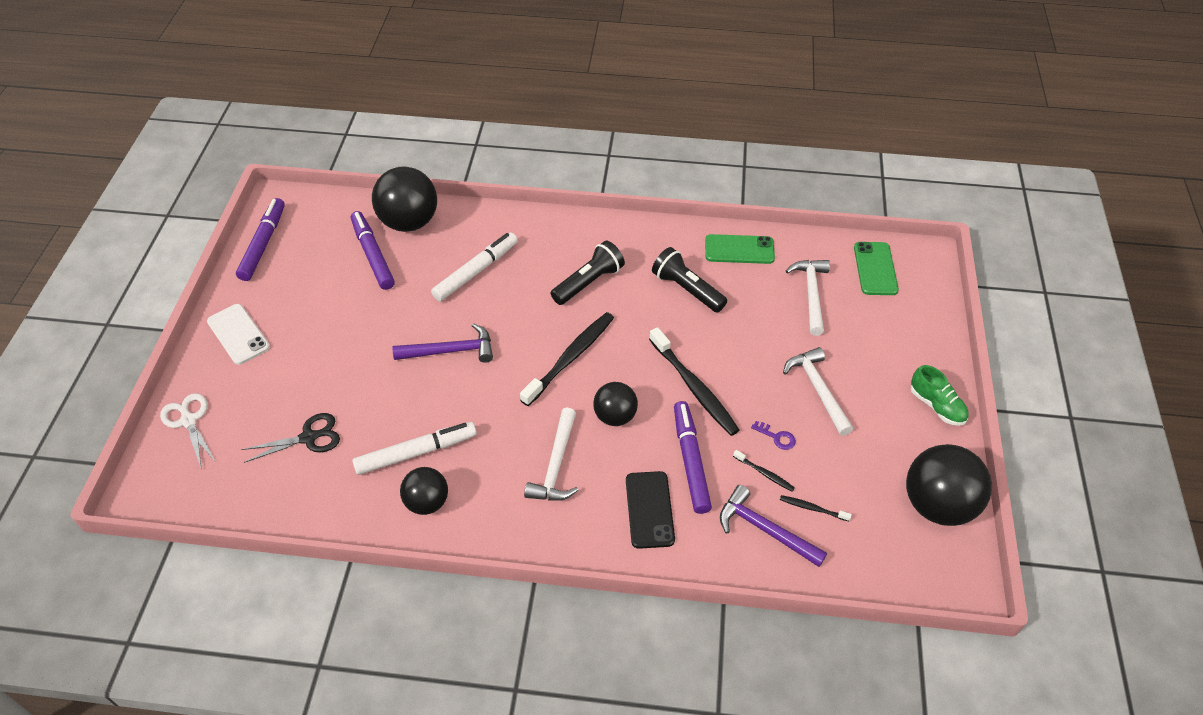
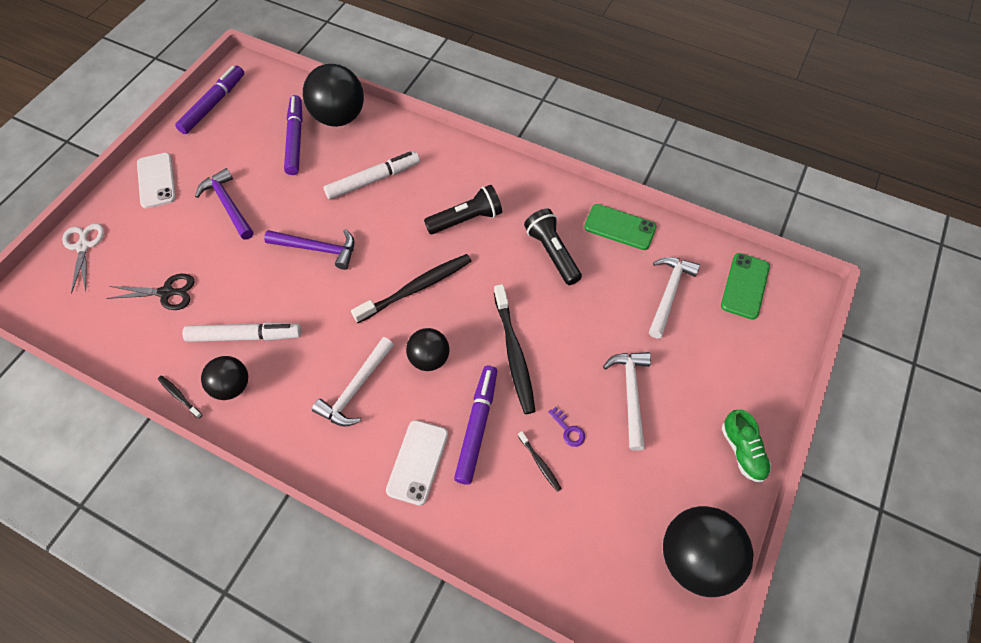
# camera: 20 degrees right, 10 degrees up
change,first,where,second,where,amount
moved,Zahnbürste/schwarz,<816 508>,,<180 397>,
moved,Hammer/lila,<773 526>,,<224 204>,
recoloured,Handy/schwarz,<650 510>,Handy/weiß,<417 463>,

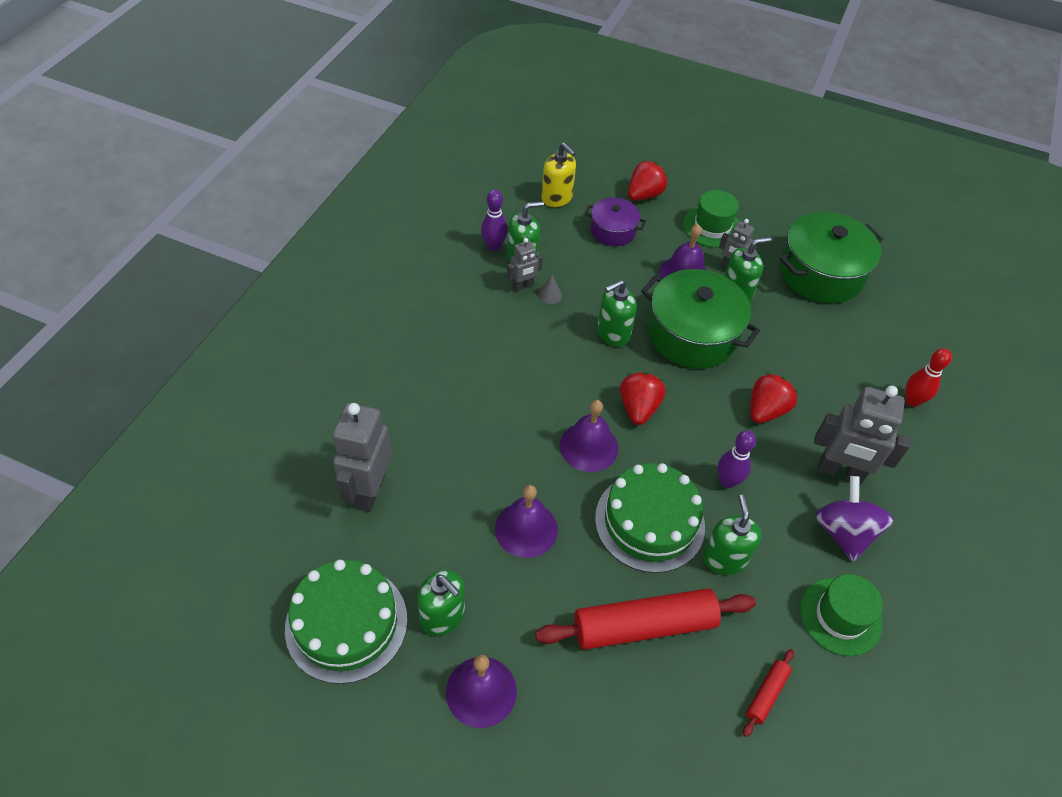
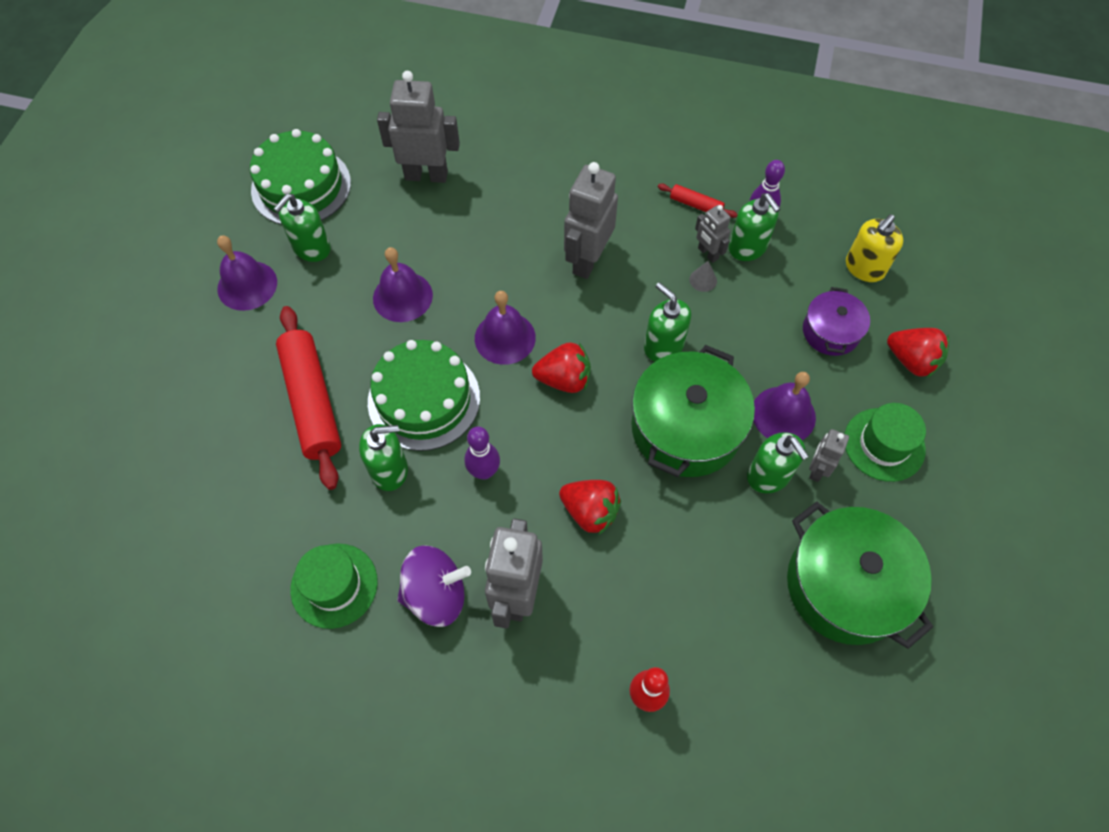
# camera: 85 degrees right, 10 degrees up
change,first,where,second,where,amount
added,,,Roboter/grau,<591 220>,
moved,Nudelholz/rot,<768 693>,,<698 200>,

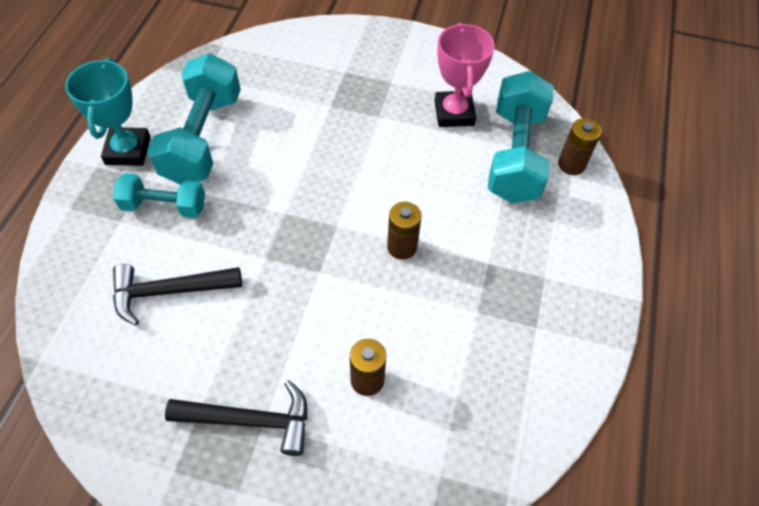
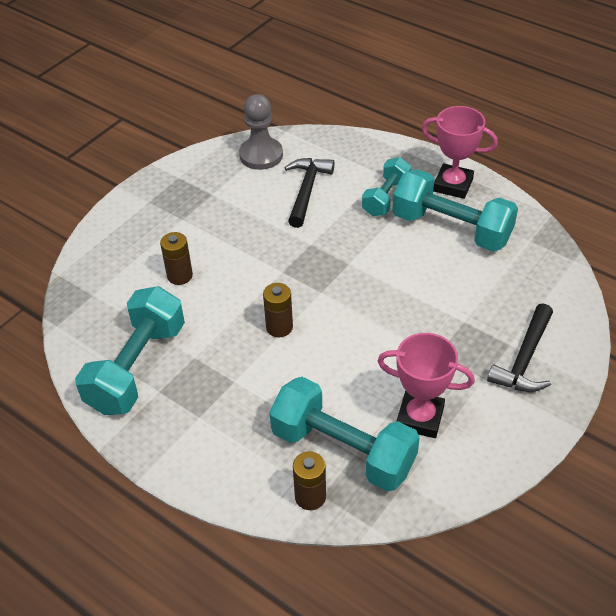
# camera: 115 degrees right, 10 degrees down
change,first,where,second,where,amount
added,,,Hantel/türkis,<130 350>,
added,,,Bauer/grau,<261 132>,
recoloured,Pokal/türkis,<107 112>,Pokal/rosa,<459 152>,
moved,Hammer/schwarz,<236 418>,,<520 347>,

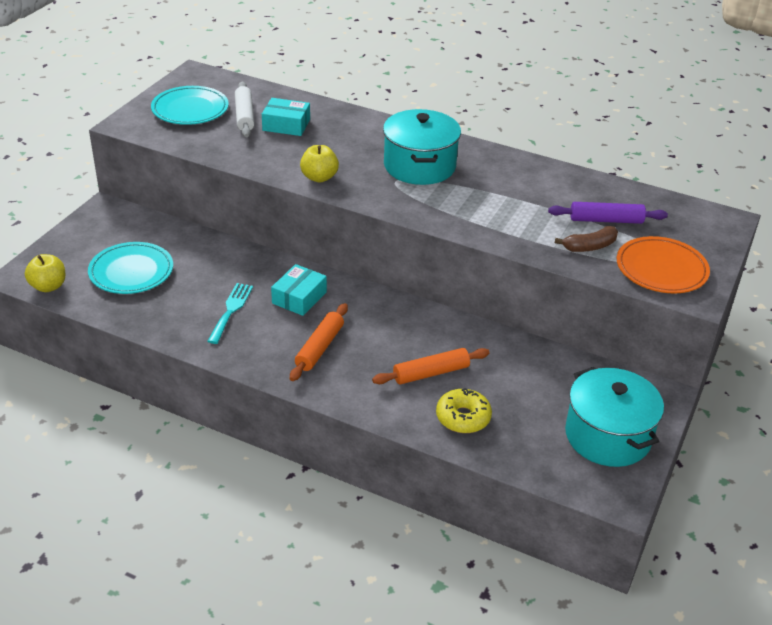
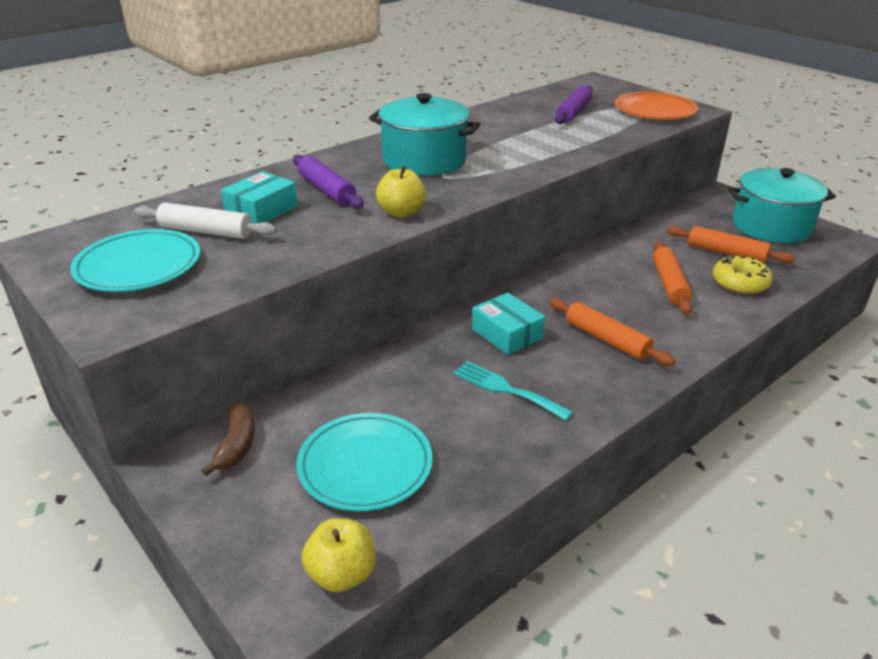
# camera: 65 degrees left, 5 degrees down
change,first,where,second,where,amount
moved,Banane/braun,<586 239>,,<228 438>,
added,,,Nudelholz/lila,<328 181>,
added,,,Nudelholz/orange,<731 245>,

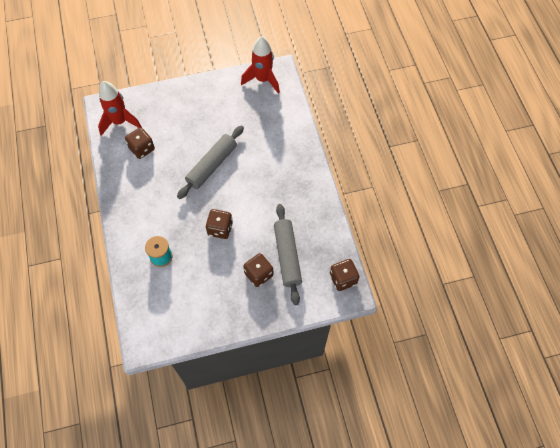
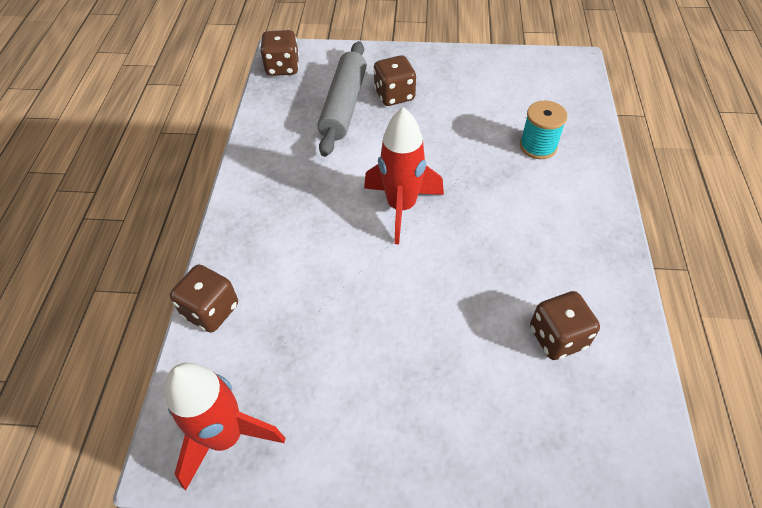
# camera: 160 degrees left, 10 degrees down
change,first,where,second,where,amount
moved,Spielwürfel/braun,<219 224>,,<204 299>,
moved,Rakete/rot,<120 108>,,<404 175>,
removed,Nudelholz/grau,<210 162>,,,

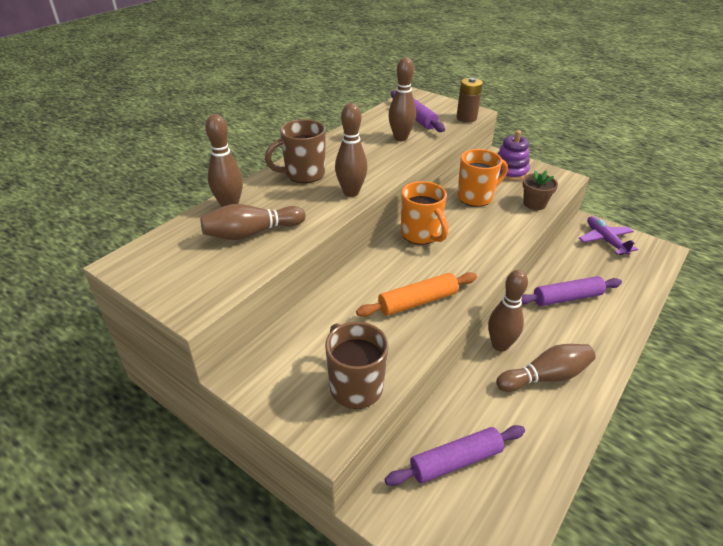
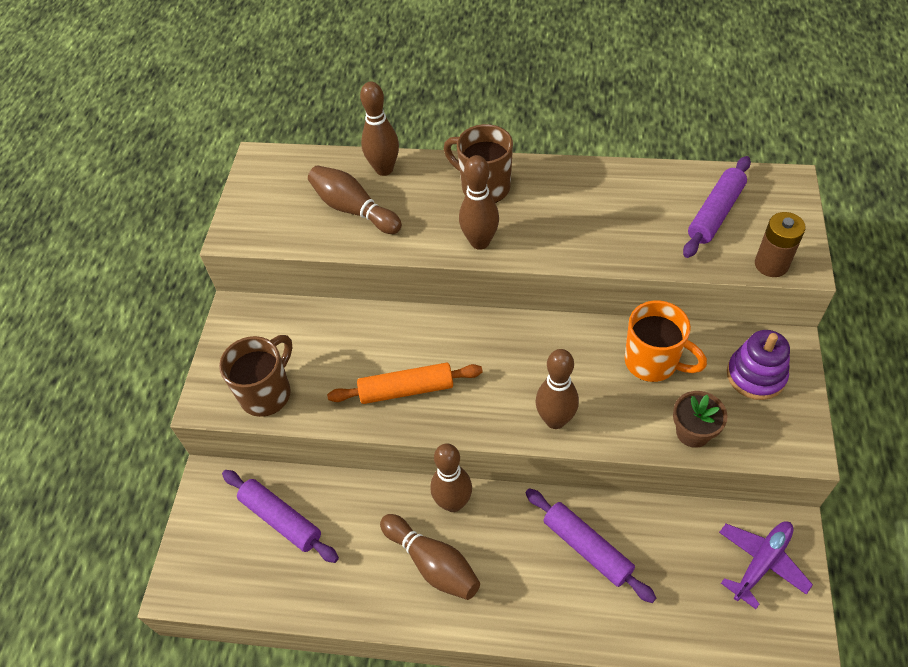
# camera: 65 degrees right, 15 degrees up
change,first,where,second,where,amount
turned,Nudelholz/orange,<416 294>,,<405 383>,45 degrees counterclockwise
moved,Bowlingkegel/braun,<402 99>,,<557 389>,
removed,Tasse/orange,<424 213>,,,

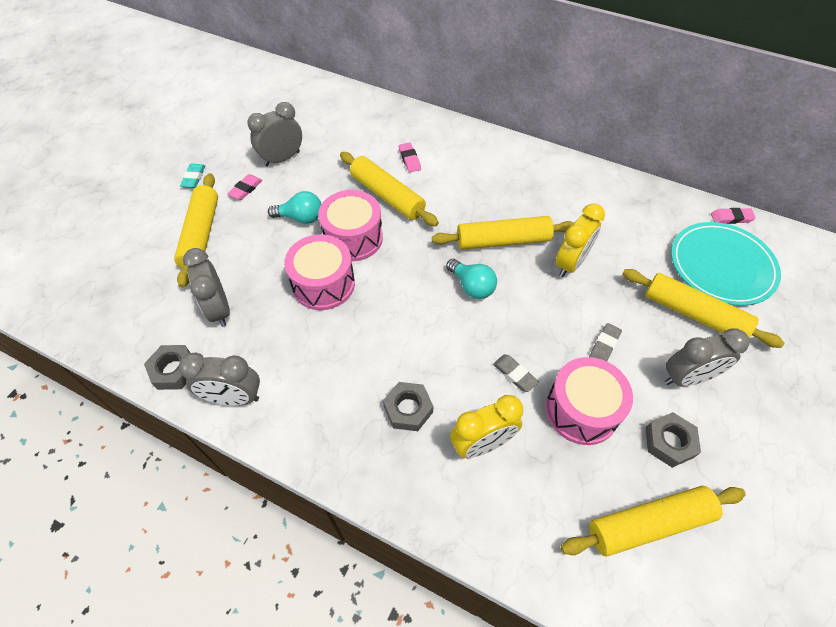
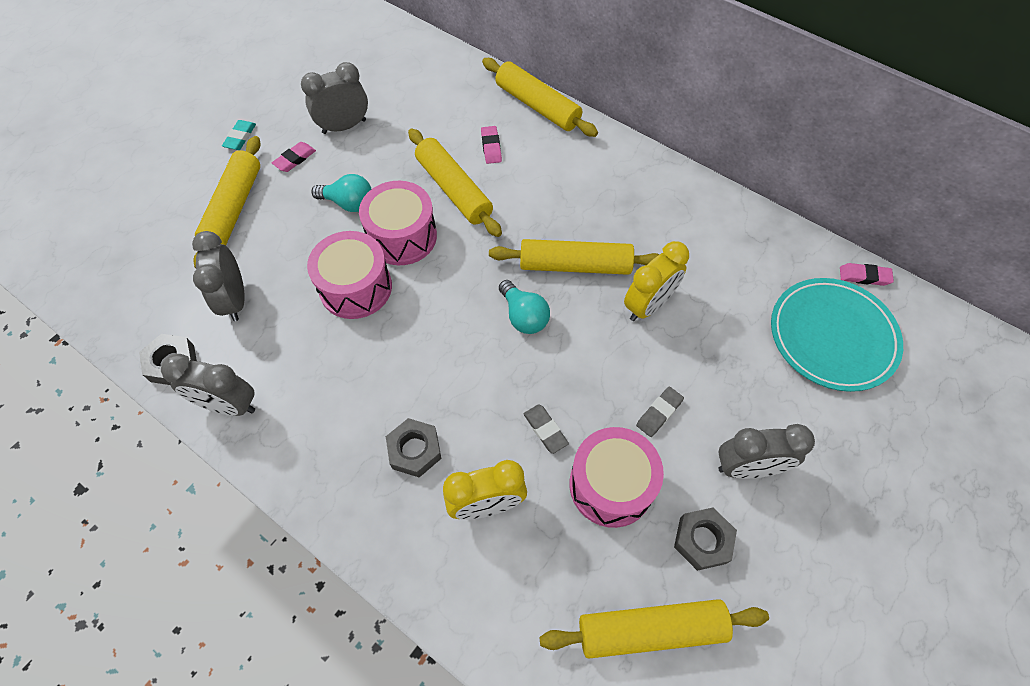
# camera: 10 degrees right, 5 degrees up
change,first,where,second,where,amount
moved,Nudelholz/gelb,<703 308>,,<540 97>,

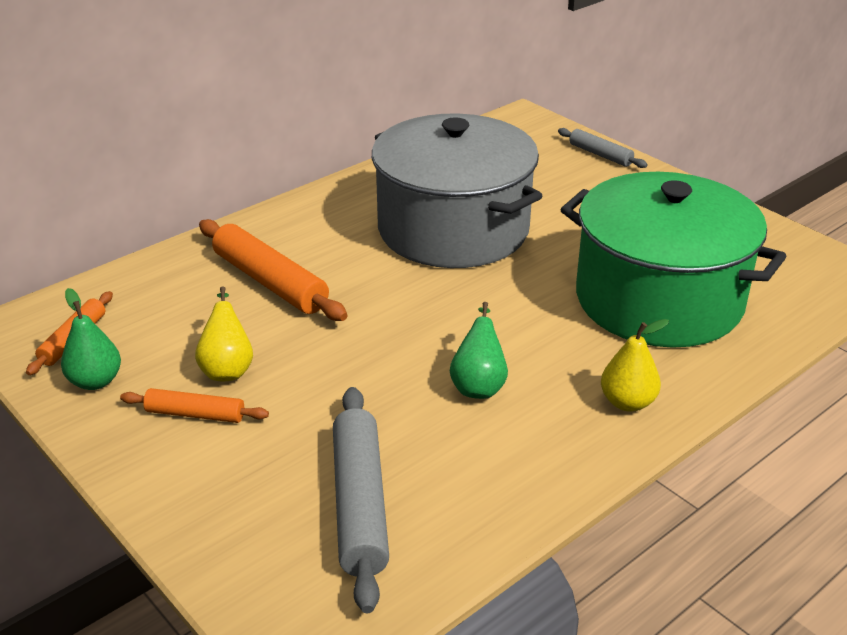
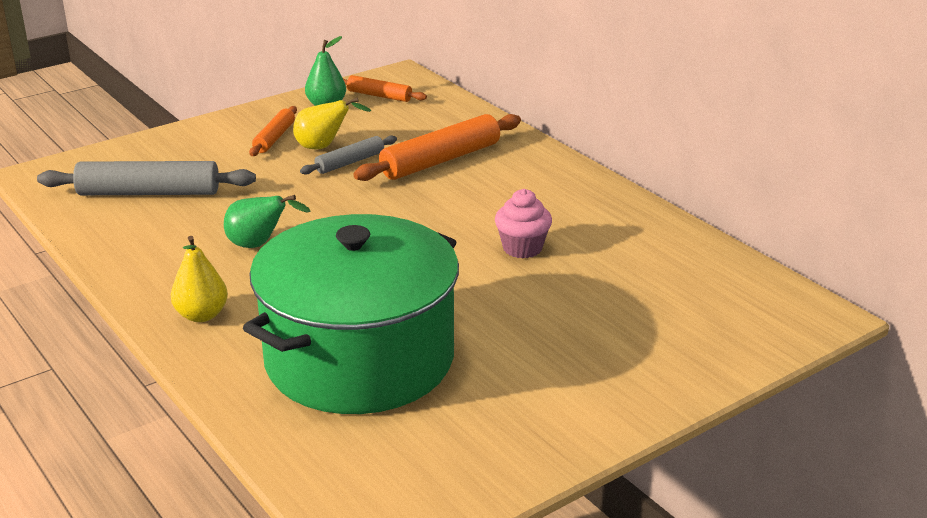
# camera: 95 degrees right, 5 degrees down
change,first,where,second,where,amount
moved,Nudelholz/grau,<603 148>,,<348 155>,
replaced,Kochtopf/grau,<457 190>,Muffin/rosa,<523 223>,

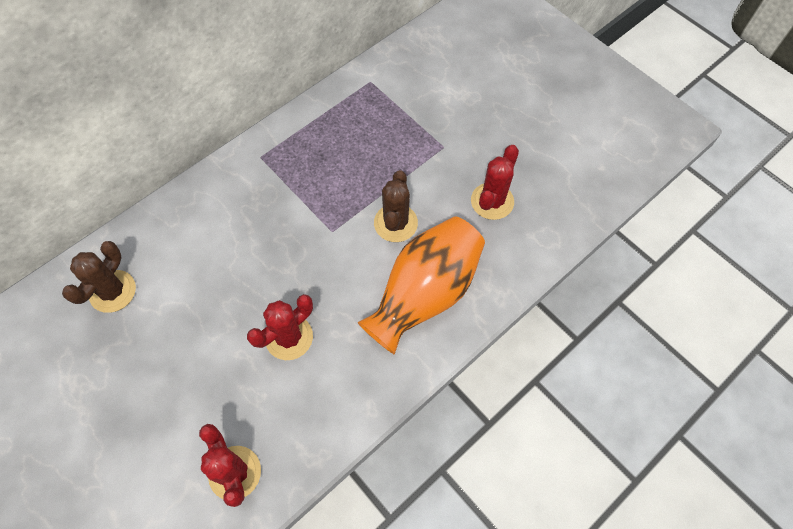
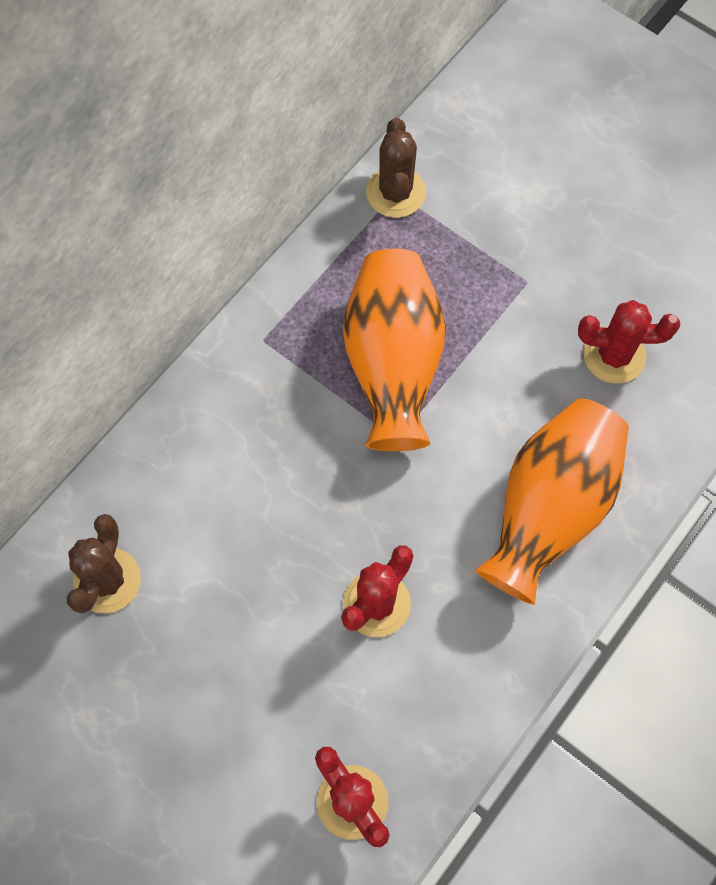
# camera: 10 degrees left, 5 degrees up
change,first,where,second,where,amount
added,,,Vase/orange,<394 350>,
moved,Kaktus/braun,<396 206>,,<396 168>,
turned,Kaktus/rot,<495 182>,,<629 342>,75 degrees clockwise

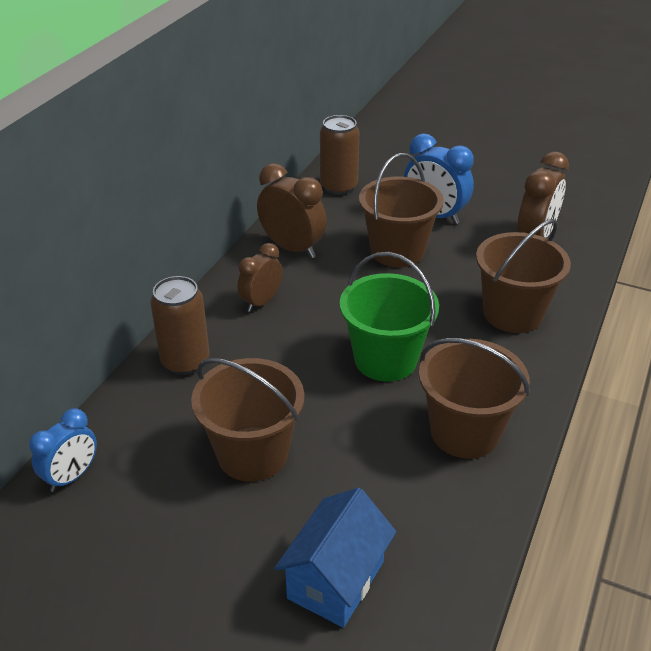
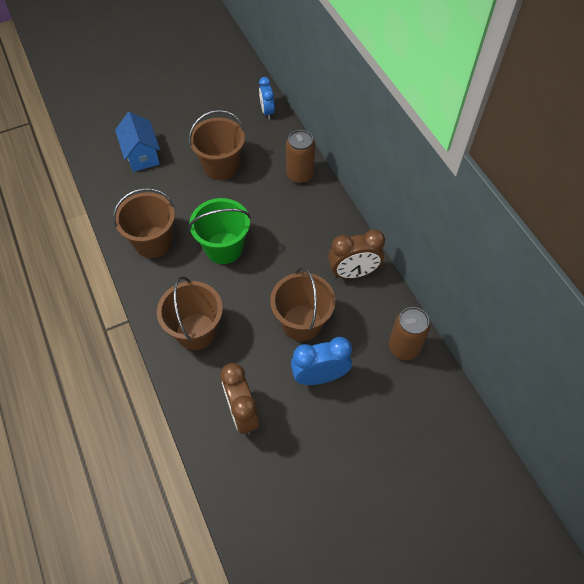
# camera: 130 degrees right, 20 degrees up
change,first,where,second,where,amount
removed,Wecker/braun,<260 277>,,,

